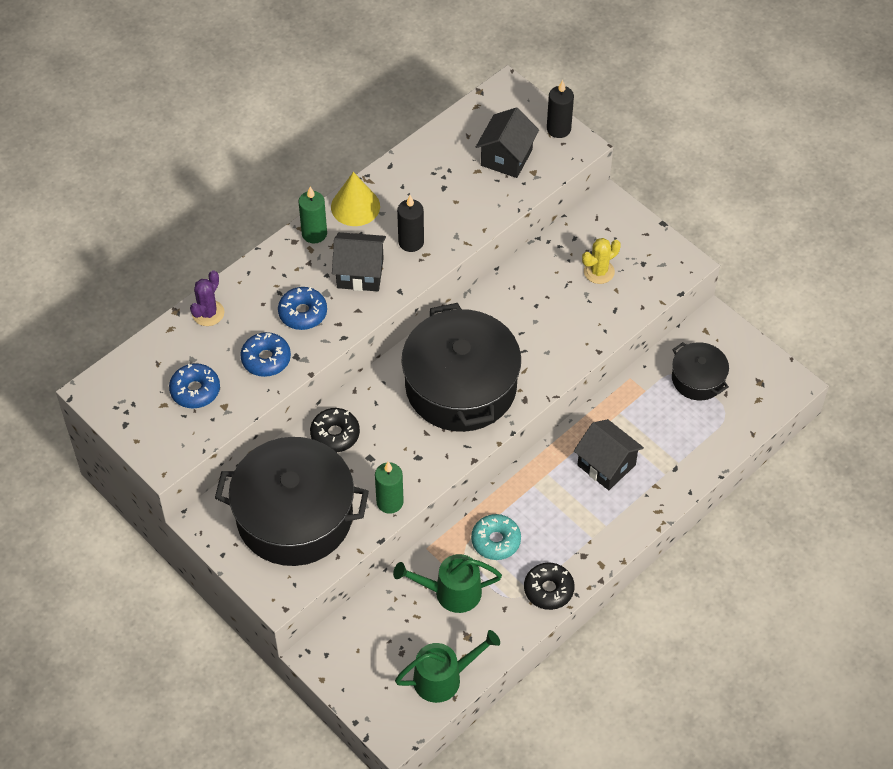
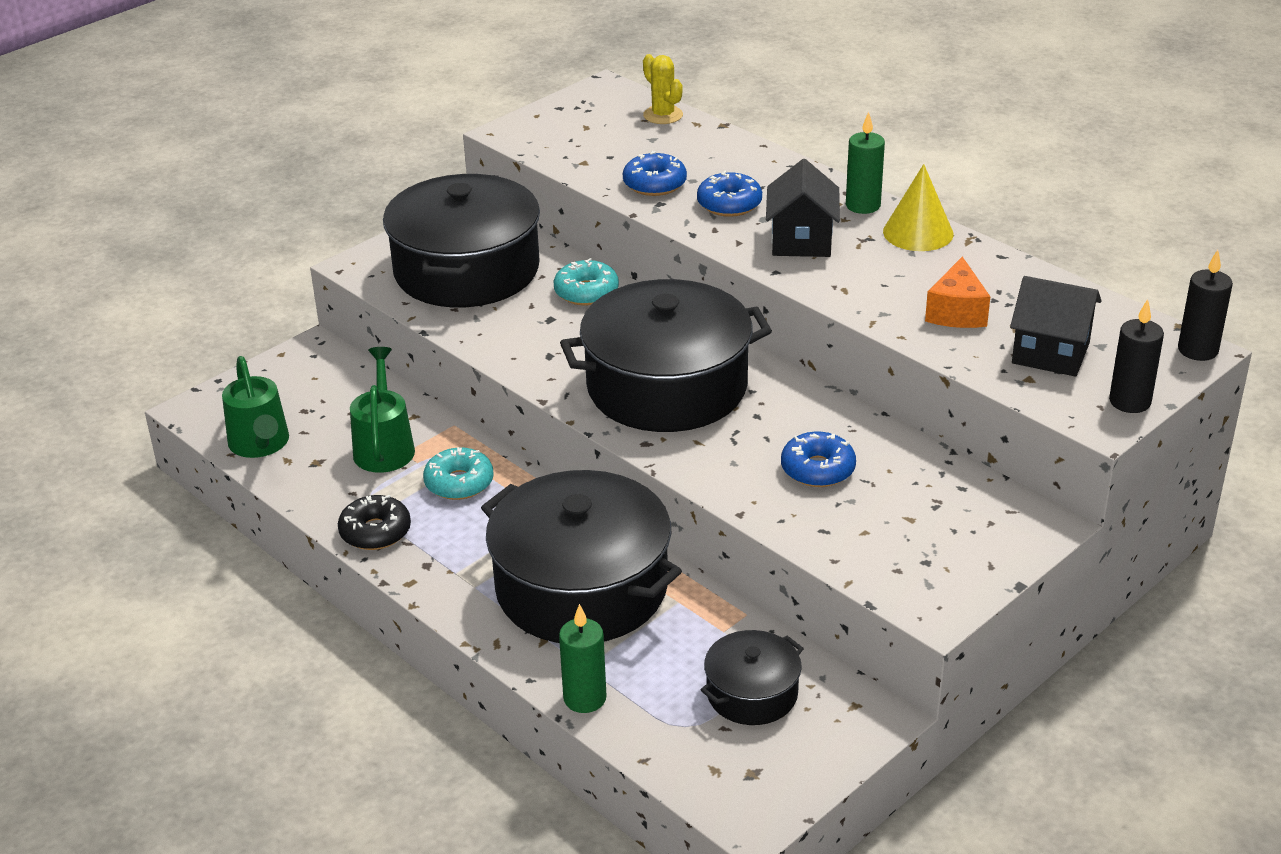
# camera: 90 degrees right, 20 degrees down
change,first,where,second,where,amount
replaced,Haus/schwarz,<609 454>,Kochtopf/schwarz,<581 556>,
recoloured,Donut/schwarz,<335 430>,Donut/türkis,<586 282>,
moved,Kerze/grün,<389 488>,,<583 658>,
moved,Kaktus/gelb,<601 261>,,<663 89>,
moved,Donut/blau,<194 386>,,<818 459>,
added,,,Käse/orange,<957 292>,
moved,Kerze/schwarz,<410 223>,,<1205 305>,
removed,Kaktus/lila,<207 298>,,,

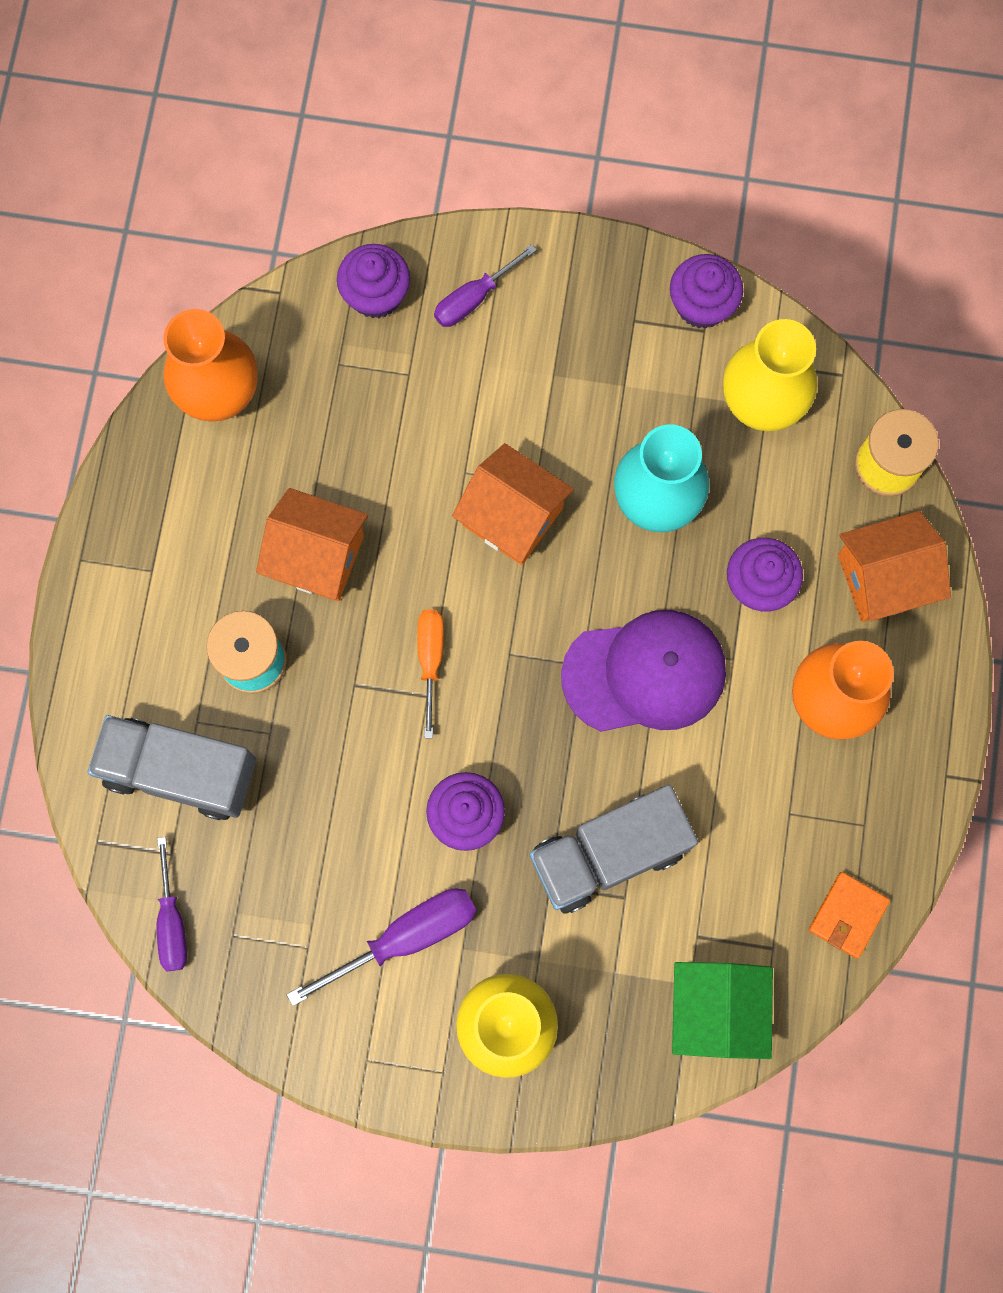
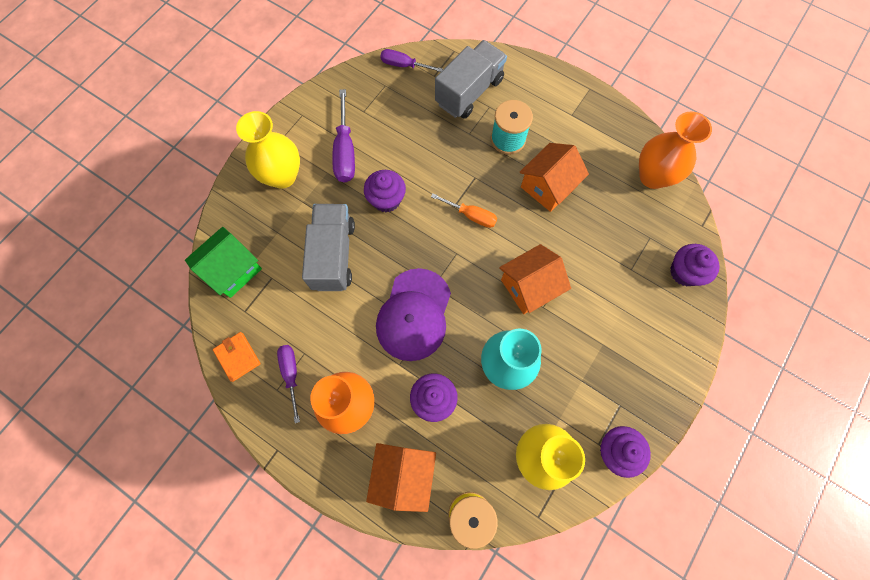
# camera: 115 degrees right, 5 degrees down
change,first,where,second,where,amount
turned,Haus/grün,<722 1010>,,<223 262>,75 degrees counterclockwise
moved,Schraubenzieher/lila,<485 285>,,<288 384>,

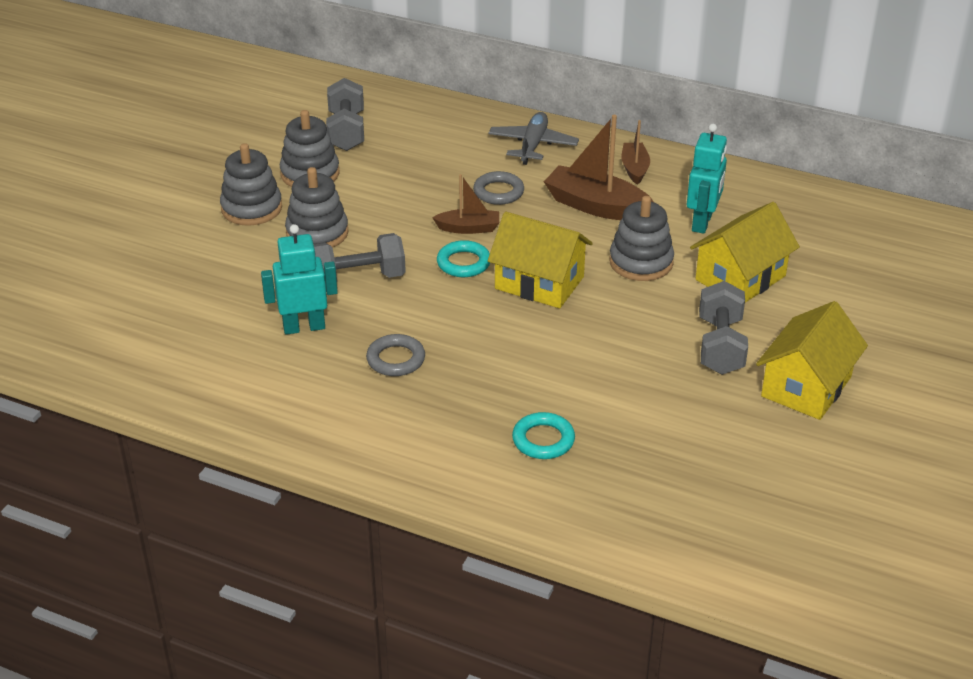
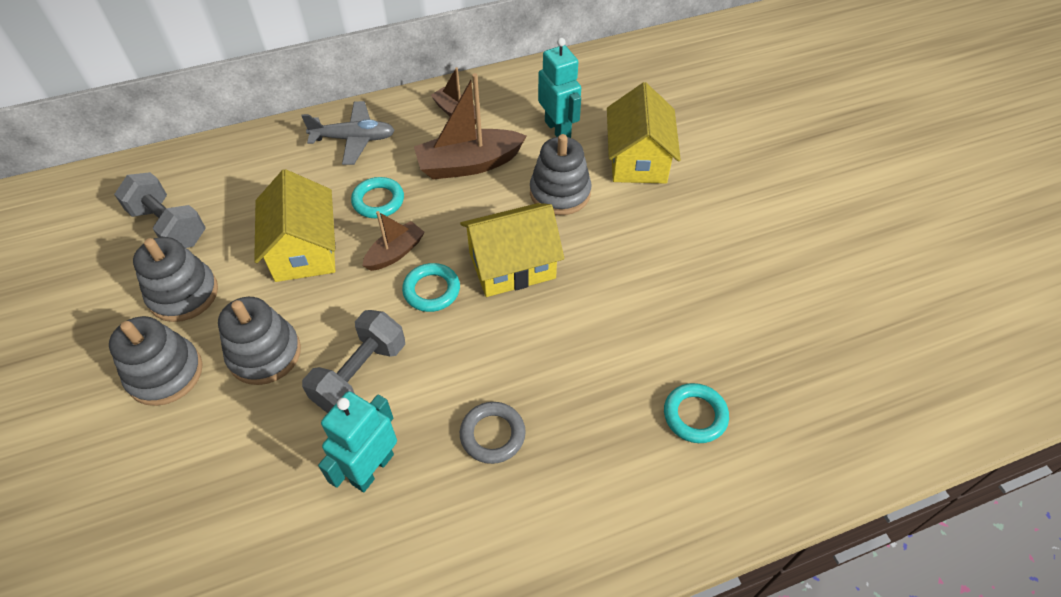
# camera: 45 degrees left, 15 degrees up
change,first,where,second,where,amount
moved,Haus/gelb,<812 360>,,<295 225>,
turned,Flugzeug/grau,<534 138>,,<348 133>,120 degrees clockwise
recoloured,Ring/grau,<498 188>,Ring/türkis,<377 197>,
removed,Hantel/grau,<723 328>,,,

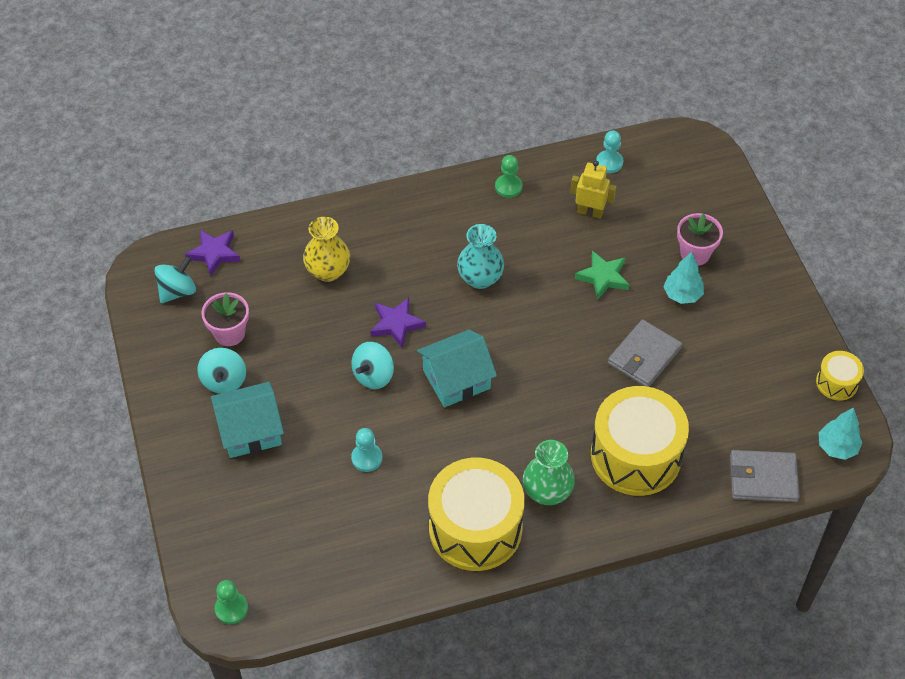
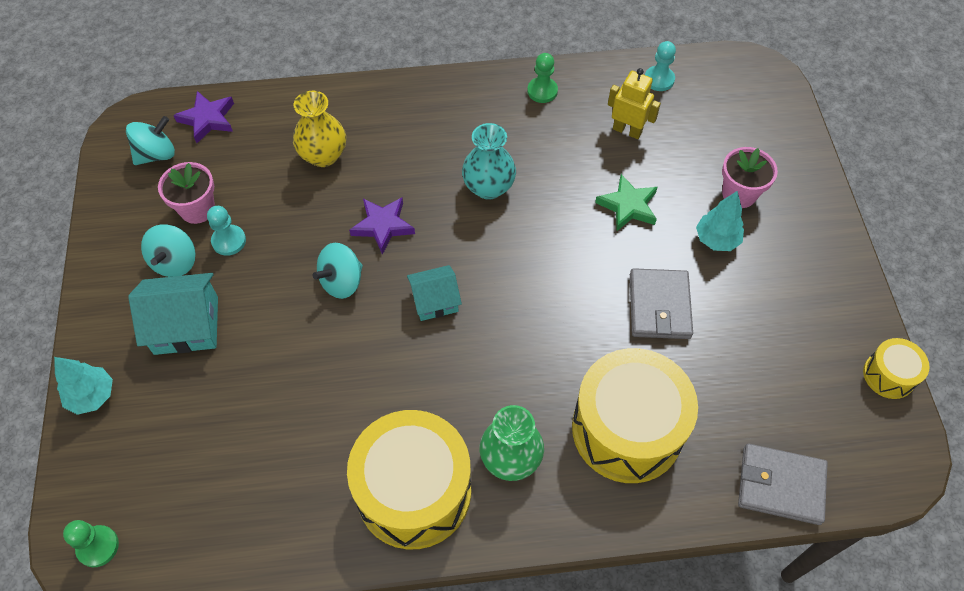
# camera: 10 degrees right, 5 degrees up
change,first,where,second,where,amount
moved,Baum/türkis,<840 434>,,<83 386>,
moved,Bauer/türkis,<366 450>,,<226 231>,
resized,Haus/türkis,<457 368>,,<434 293>,x0.64
turned,Geldbörse/grau,<645 353>,,<661 303>,45 degrees counterclockwise

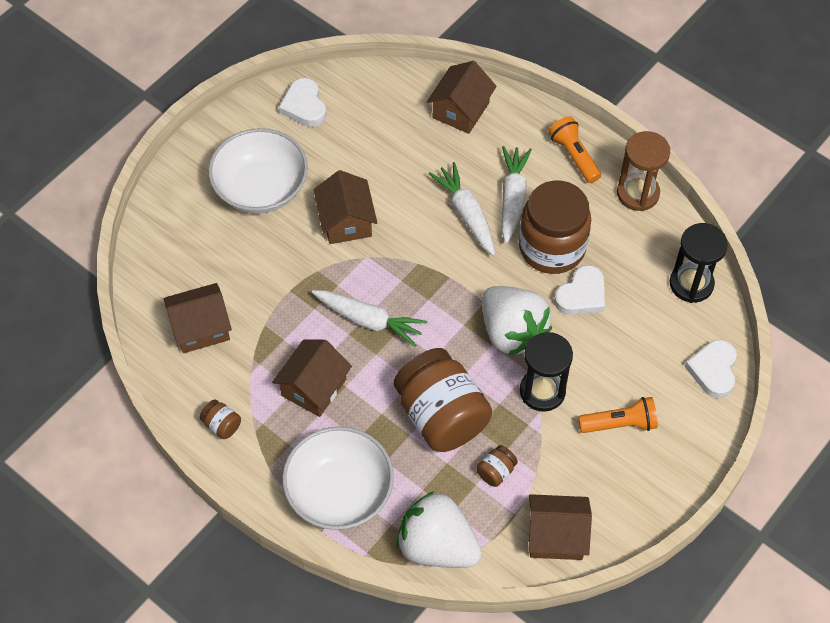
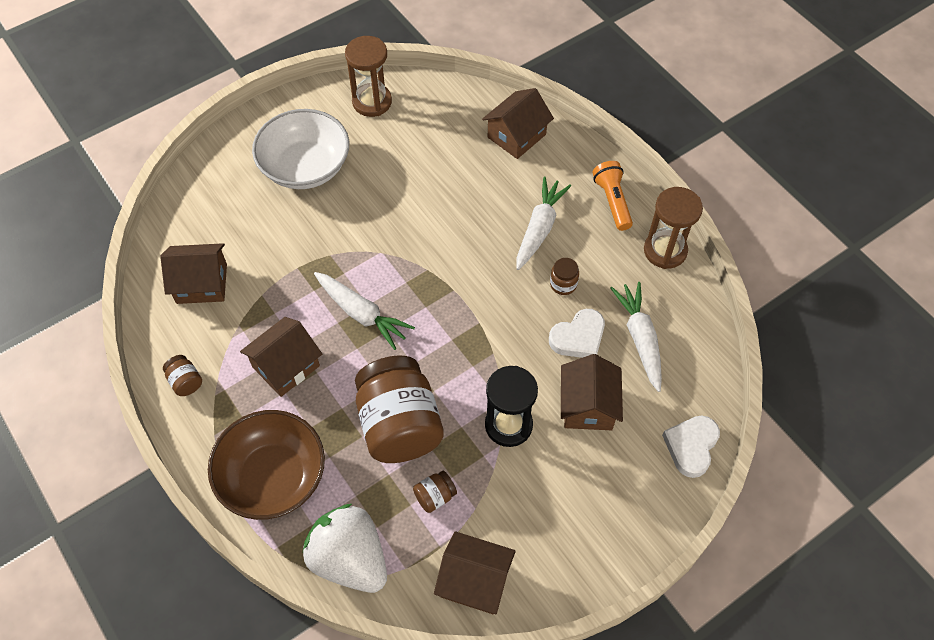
# camera: 15 degrees right, 0 degrees up
change,first,where,second,where,amount
recoloured,Schüssel/weiß,<338 478>,Schüssel/braun,<266 465>,
replaced,Herz/weiß,<302 102>,Sanduhr/braun,<368 76>,
resized,Einmachglas/braun,<555 227>,,<564 276>,x0.40
moved,Haus/braun,<345 207>,,<592 392>,
moved,Karotte/weiß,<462 209>,,<636 337>,
removed,Erdbeere/weiß,<517 321>,,,
removed,Taschenlampe/orange,<618 415>,,,
removed,Sanduhr/schwarz,<699 263>,,,

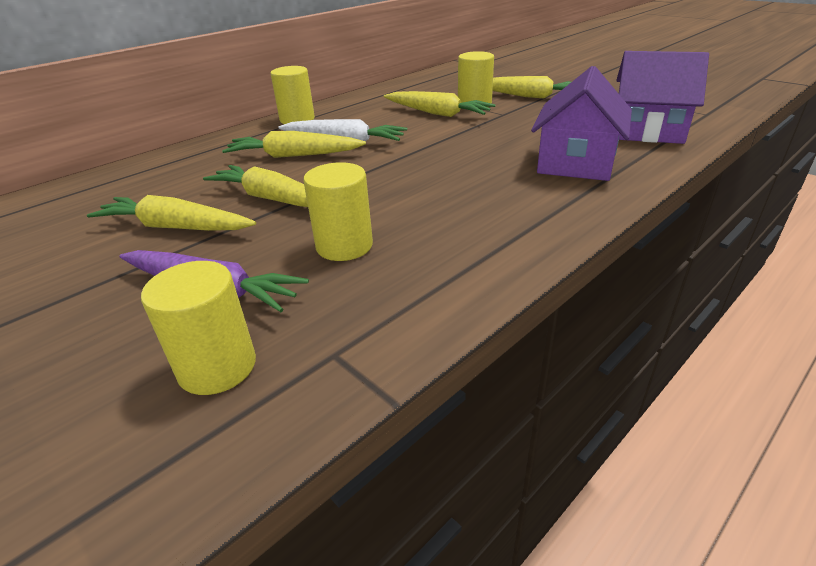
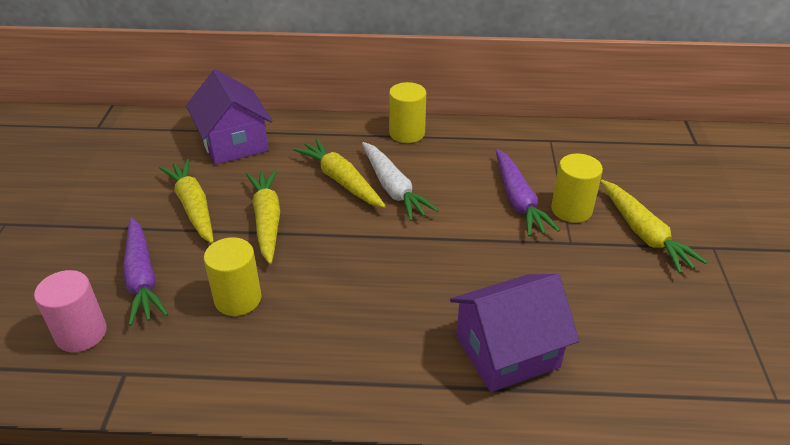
# camera: 45 degrees right, 5 degrees up
change,first,where,second,where,amount
recoloured,Vollzylinder/gelb,<198 328>,Vollzylinder/rosa,<70 311>,
moved,Haus/lila,<662 97>,,<229 117>,
recoloured,Karotte/gelb,<440 104>,Karotte/lila,<528 192>,

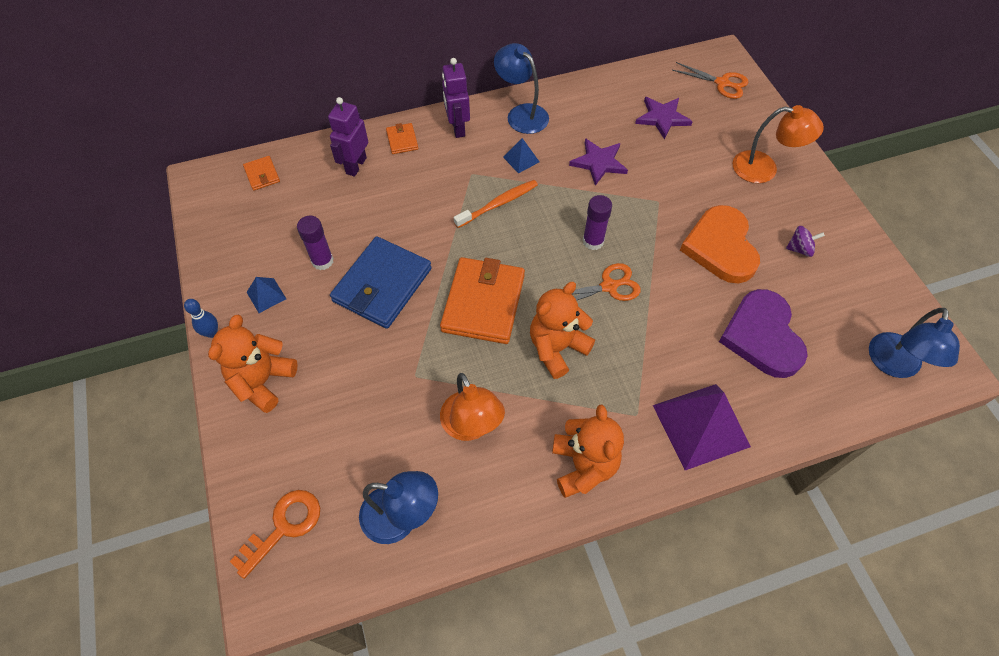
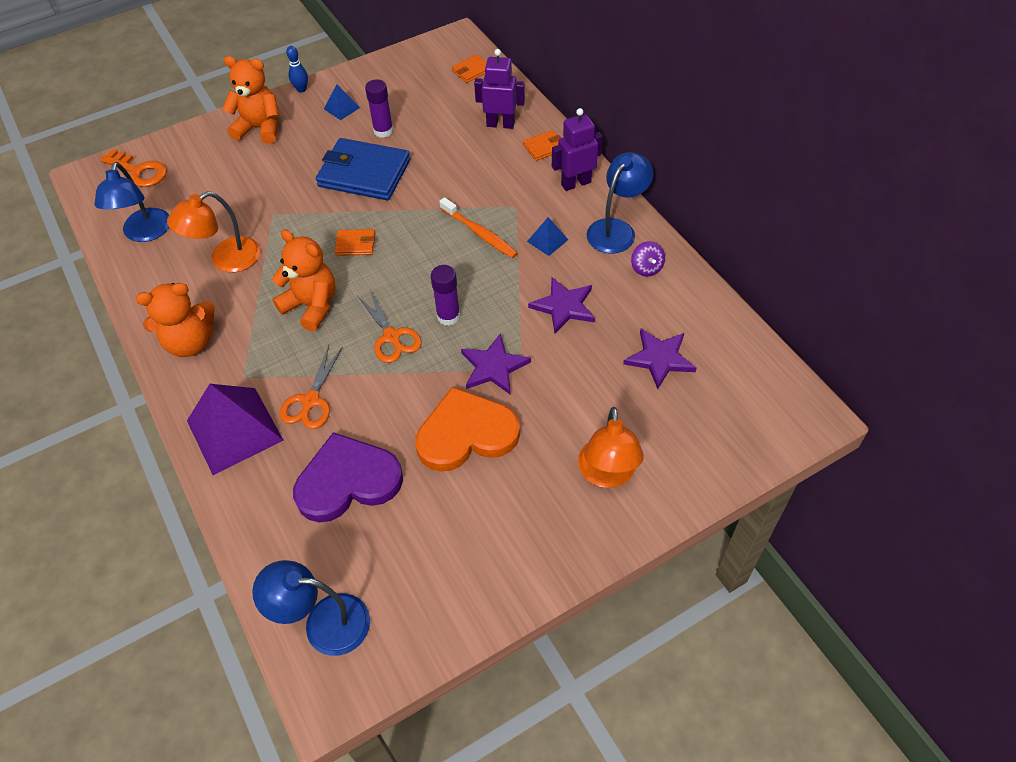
# camera: 80 degrees right, 5 degrees down
change,first,where,second,where,amount
moved,Schere/orange,<710 80>,,<311 387>,
resized,Geldbörse/orange,<482 300>,,<355 242>,x0.46
added,,,Stern/lila,<496 363>,
moved,Kreisel/lila,<805 241>,,<648 259>,

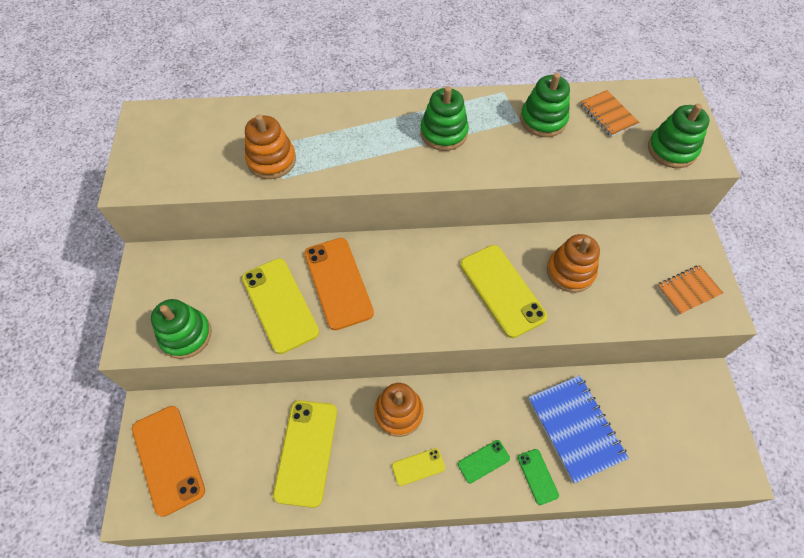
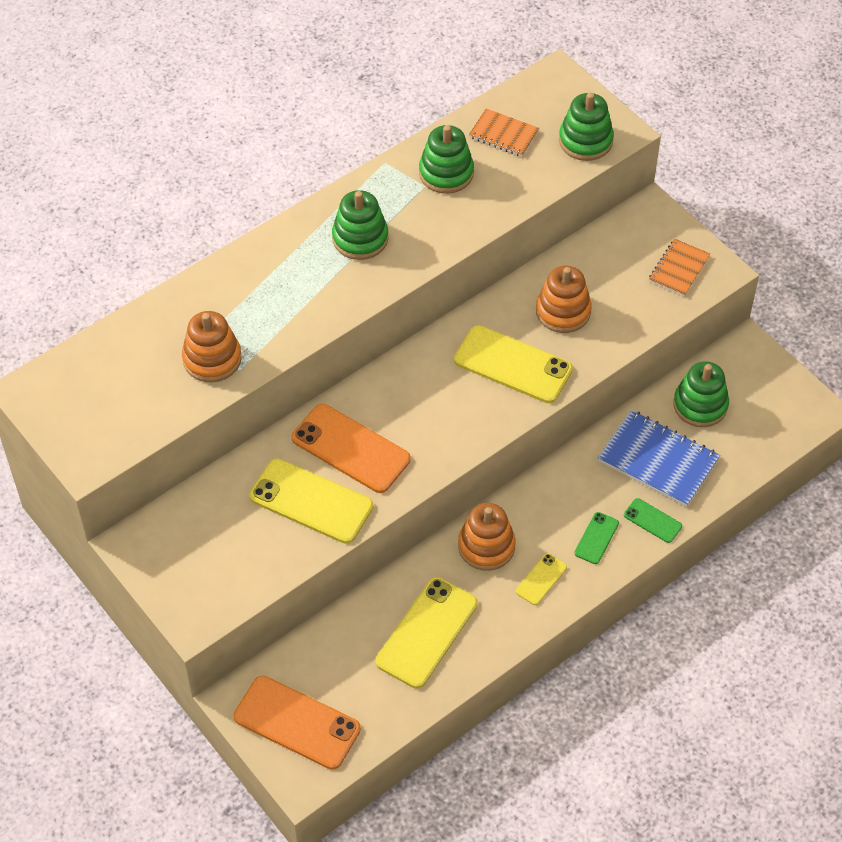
# camera: 35 degrees left, 5 degrees down
change,first,where,second,where,amount
turned,Handy/gelb,<305 454>,,<427 633>,60 degrees clockwise
moved,Stapelspielzeug/grün,<181 329>,,<701 394>,

